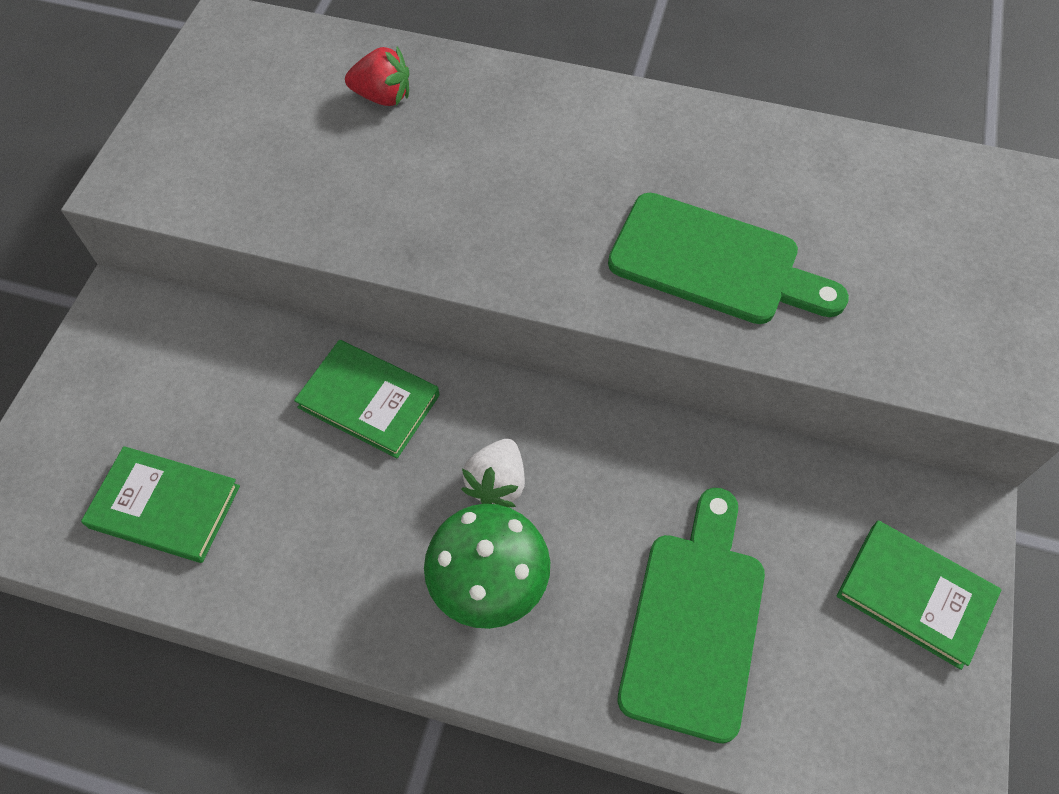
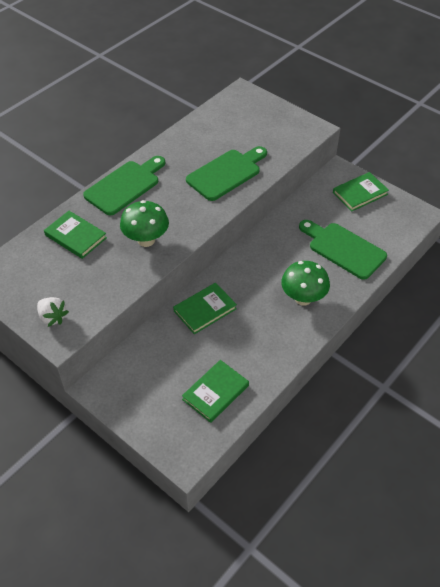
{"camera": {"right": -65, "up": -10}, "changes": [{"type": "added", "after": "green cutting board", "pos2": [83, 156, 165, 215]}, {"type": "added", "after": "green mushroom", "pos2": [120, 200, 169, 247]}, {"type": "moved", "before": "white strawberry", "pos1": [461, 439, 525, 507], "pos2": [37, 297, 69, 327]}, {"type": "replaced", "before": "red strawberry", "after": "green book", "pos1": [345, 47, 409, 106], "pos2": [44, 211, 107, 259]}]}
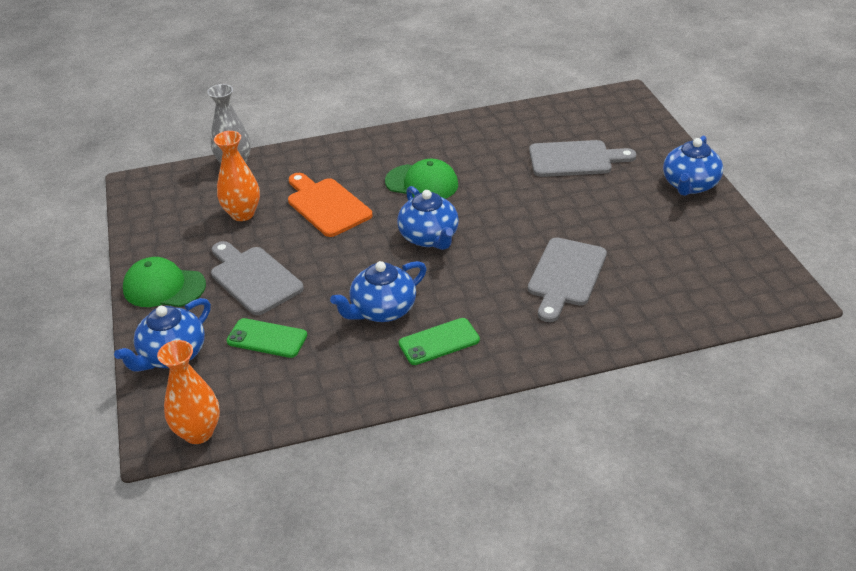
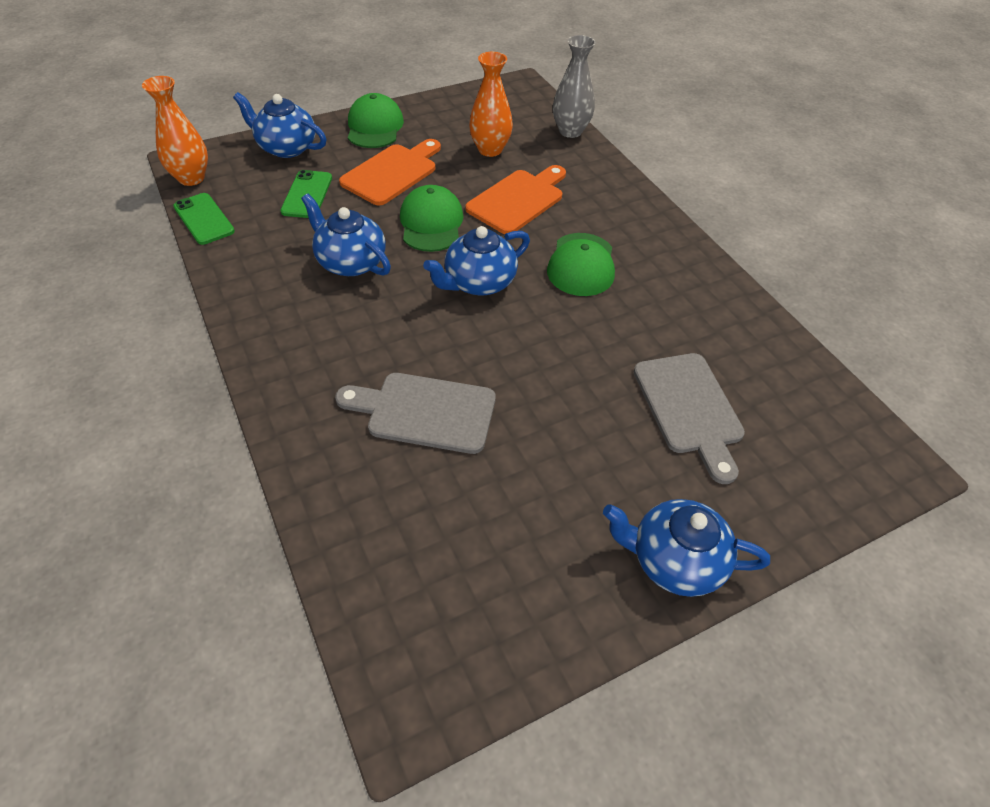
{"camera": {"right": 75, "up": 10}, "changes": [{"type": "added", "after": "green cap", "pos2": [400, 185, 464, 252]}, {"type": "moved", "before": "green phone", "pos1": [399, 318, 480, 365], "pos2": [173, 193, 235, 245]}, {"type": "recoloured", "before": "grey cutting board", "after": "orange cutting board", "pos1": [211, 241, 304, 315], "pos2": [339, 139, 441, 206]}]}
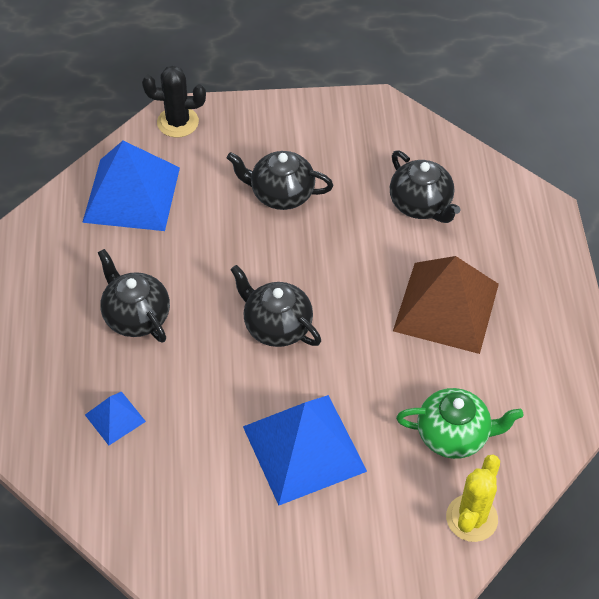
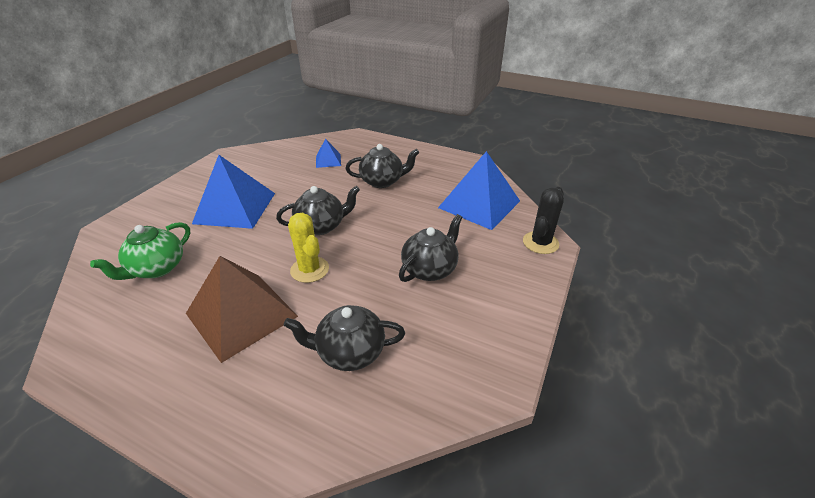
{"camera": {"right": 120, "up": -15}, "changes": [{"type": "moved", "before": "yellow cactus", "pos1": [446, 454, 500, 542], "pos2": [288, 213, 329, 283]}]}
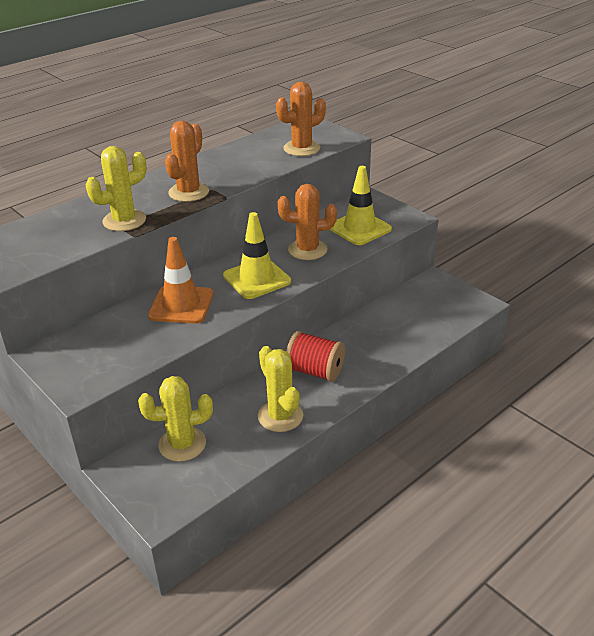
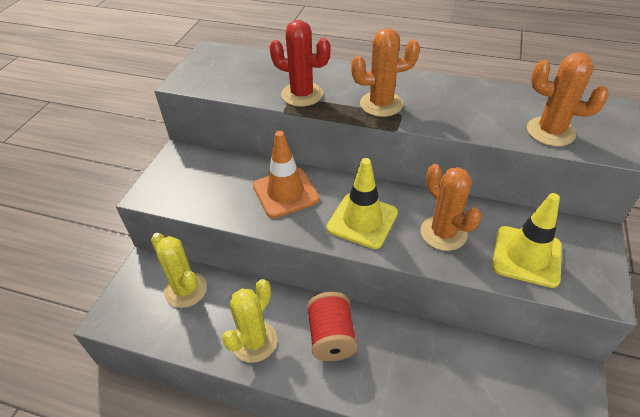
{"camera": {"right": 60, "up": 10}, "changes": [{"type": "recoloured", "before": "yellow cactus", "after": "red cactus", "pos1": [86, 146, 147, 231], "pos2": [270, 20, 331, 107]}]}
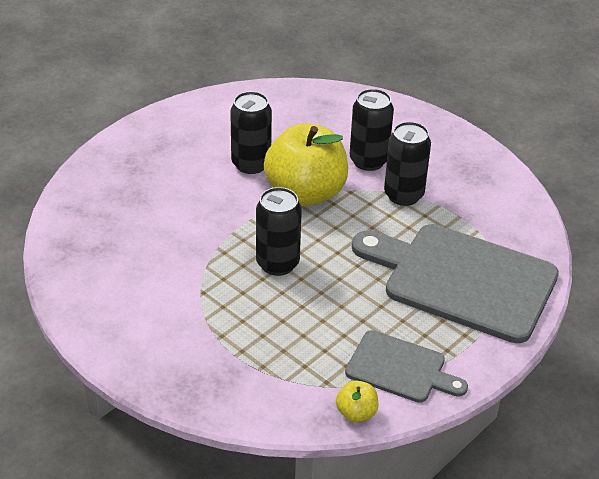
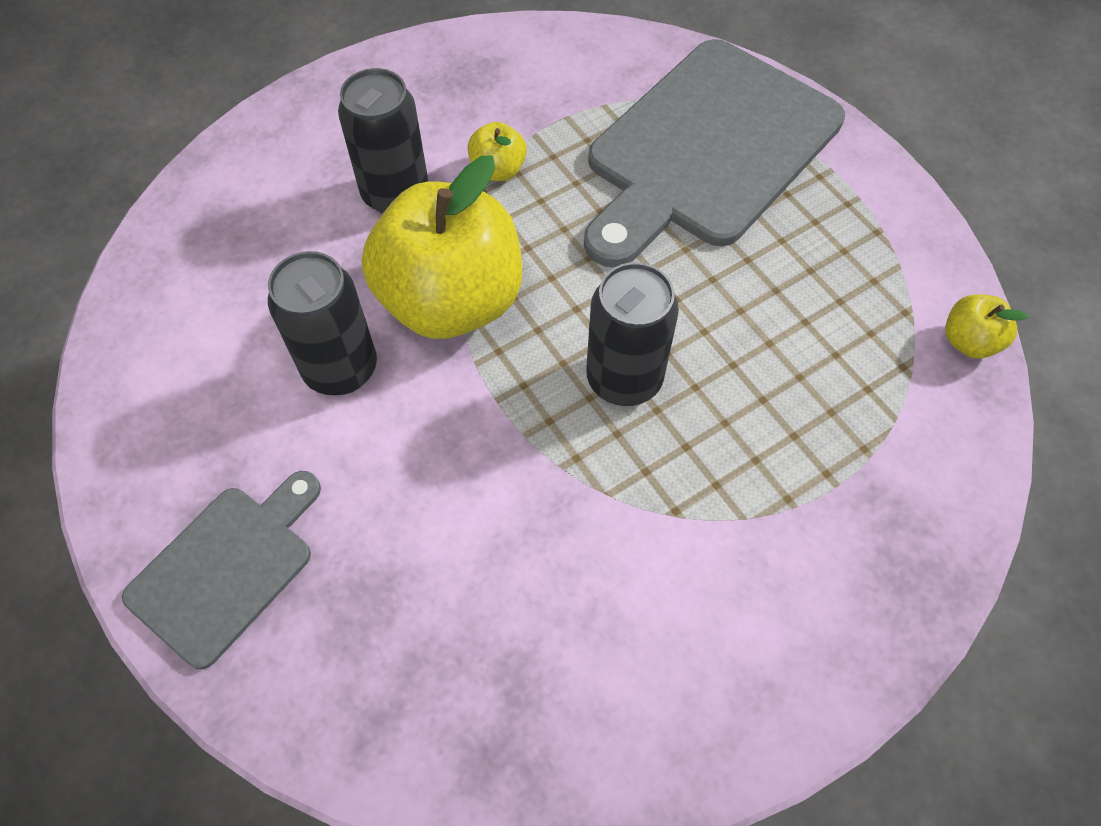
{"camera": {"right": -75, "up": 20}, "changes": [{"type": "moved", "before": "grey cutting board", "pos1": [345, 330, 468, 403], "pos2": [122, 471, 321, 670]}, {"type": "replaced", "before": "black can", "after": "yellow apple", "pos1": [384, 122, 431, 206], "pos2": [468, 122, 527, 181]}]}
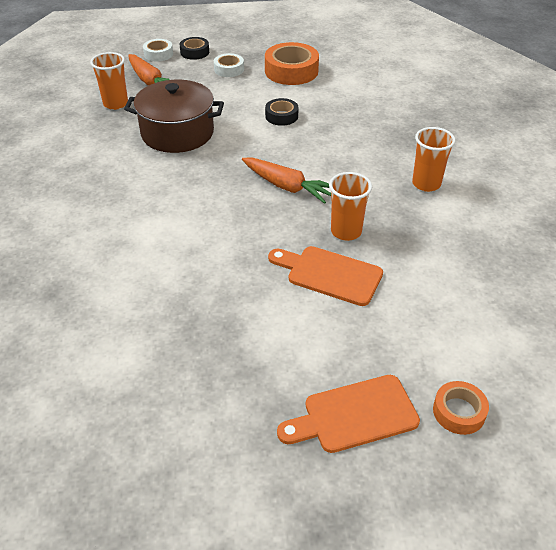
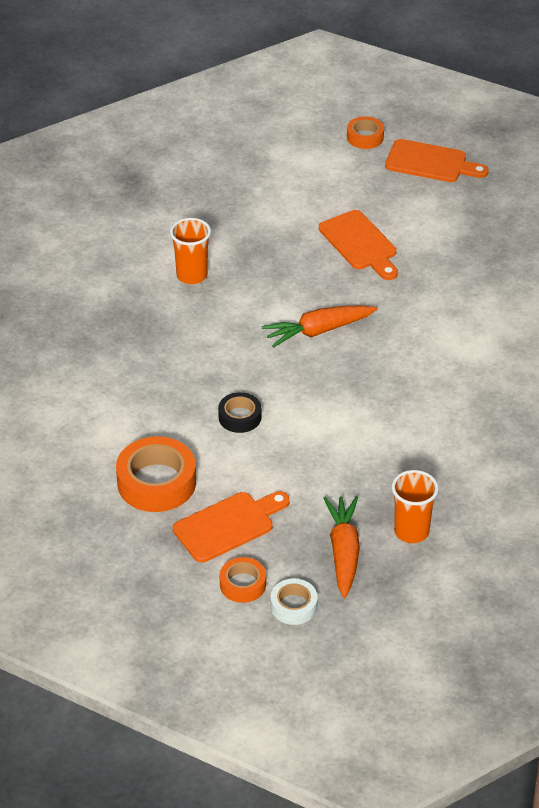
{"camera": {"right": -145, "up": 0}, "changes": [{"type": "removed", "before": "brown pot", "pos1": [124, 80, 224, 153]}, {"type": "removed", "before": "orange cup", "pos1": [329, 172, 372, 241]}, {"type": "replaced", "before": "white tape", "after": "orange cutting board", "pos1": [214, 53, 244, 77], "pos2": [173, 491, 290, 563]}, {"type": "recoloured", "before": "black tape", "after": "orange tape", "pos1": [180, 37, 209, 60], "pos2": [220, 557, 266, 603]}, {"type": "turned", "before": "orange carrot", "pos1": [242, 157, 331, 204], "pos2": [262, 305, 377, 348], "turn": -90}]}
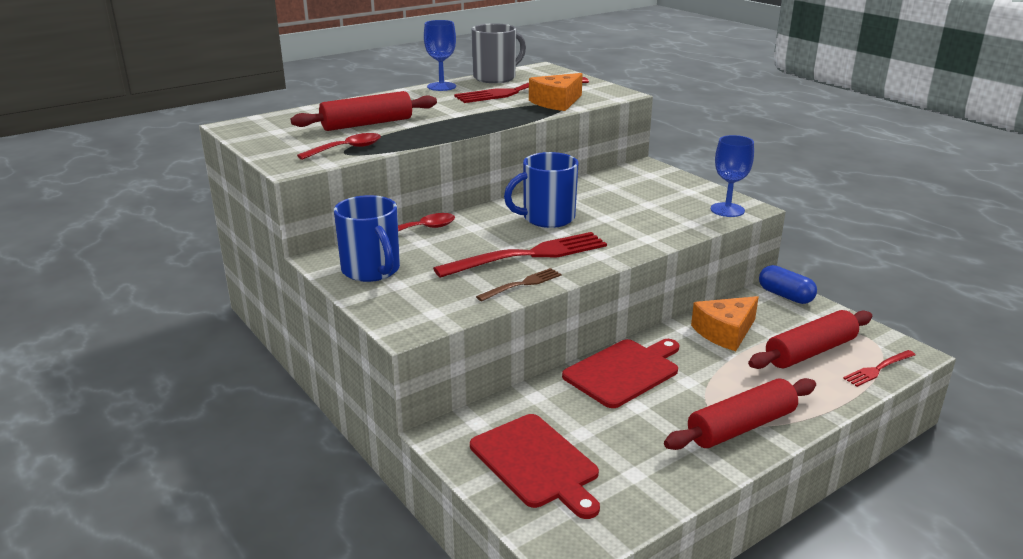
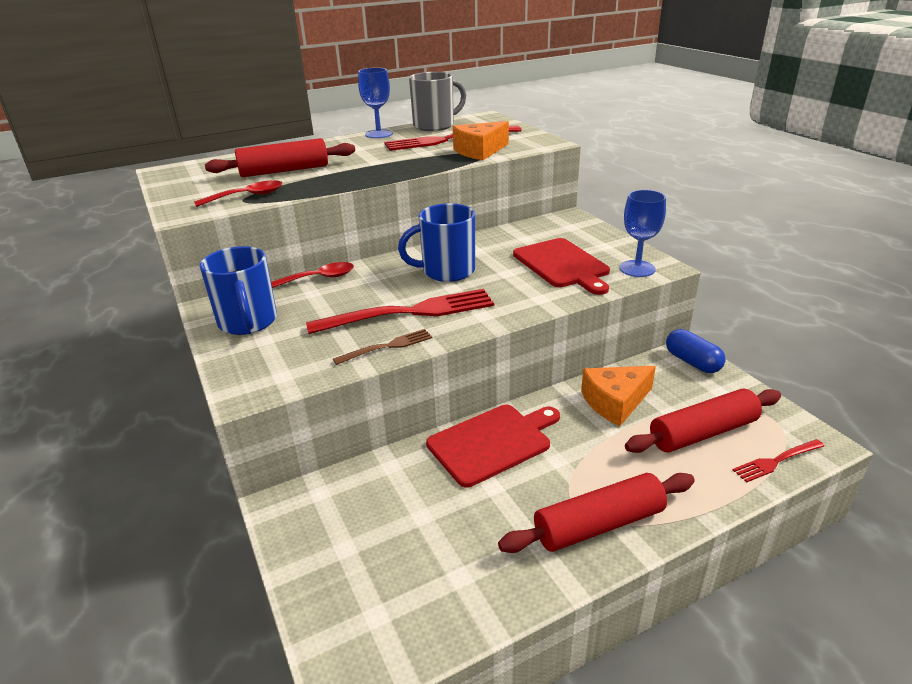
{"camera": {"right": 10, "up": 5}, "changes": [{"type": "moved", "before": "red cutting board", "pos1": [470, 414, 600, 519], "pos2": [513, 238, 610, 295]}]}
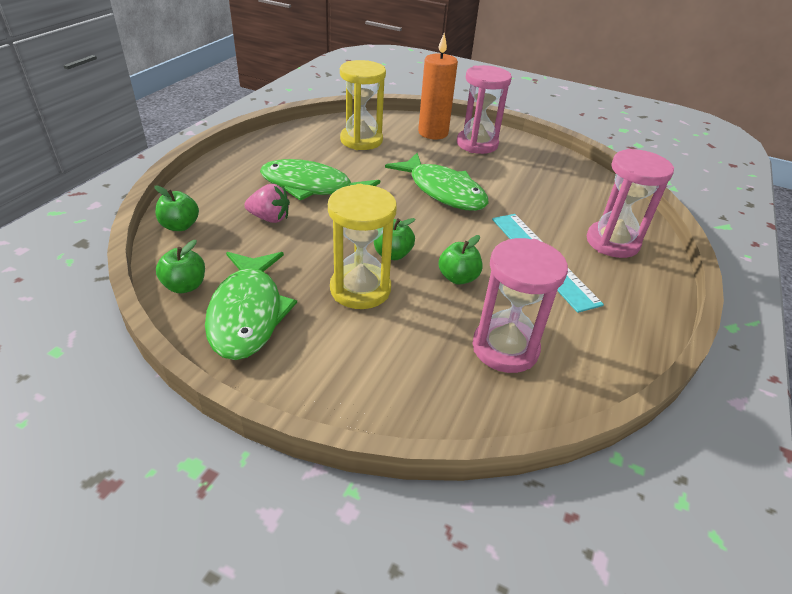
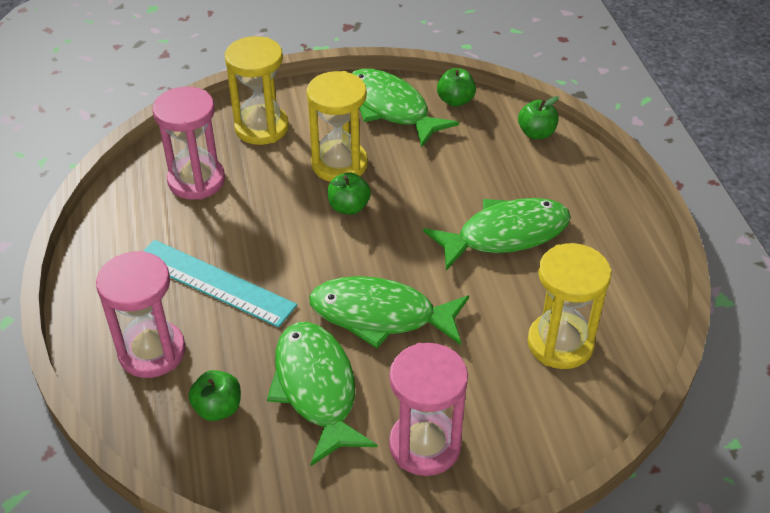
{"camera": {"right": 145, "up": 5}, "changes": [{"type": "removed", "before": "pink strawberry", "pos1": [244, 184, 290, 223]}, {"type": "removed", "before": "orange candle", "pos1": [418, 33, 458, 139]}, {"type": "added", "after": "yellow hourglass", "pos2": [225, 36, 289, 145]}, {"type": "added", "after": "green fish", "pos2": [267, 322, 377, 466]}, {"type": "moved", "before": "green apple", "pos1": [438, 235, 482, 285], "pos2": [188, 370, 241, 421]}]}
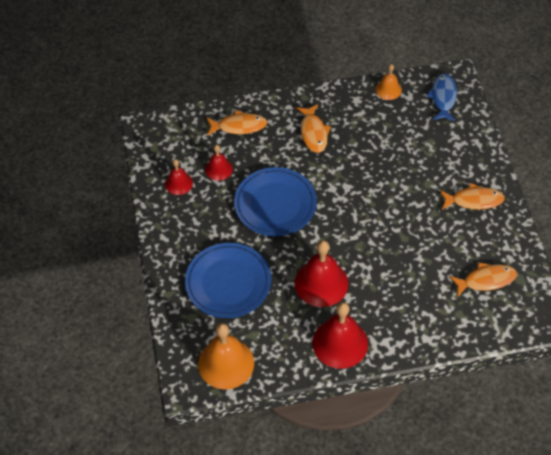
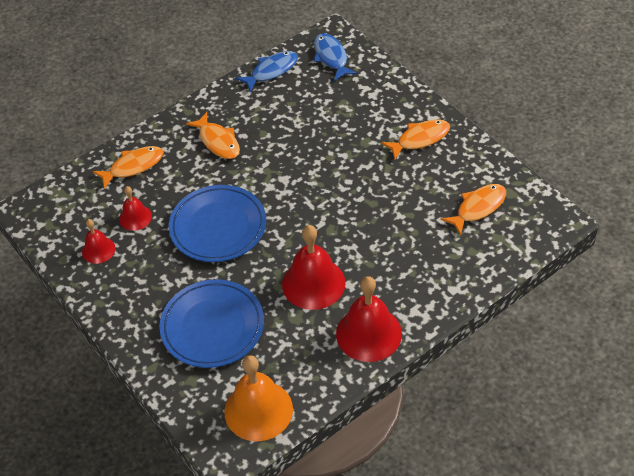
{"camera": {"right": -25, "up": -5}, "changes": [{"type": "replaced", "before": "orange bell", "after": "blue fish", "pos1": [376, 64, 402, 100], "pos2": [236, 51, 298, 92]}]}
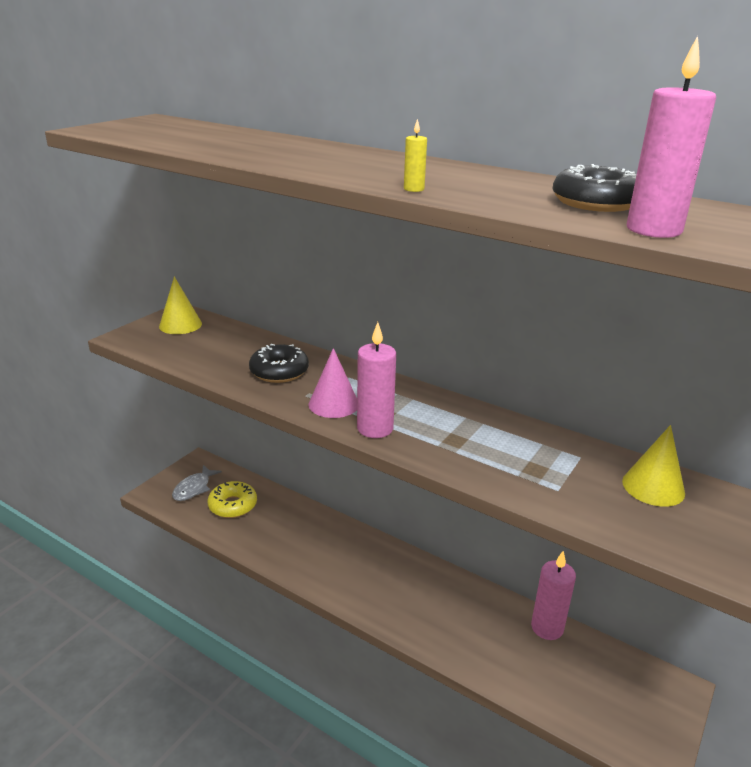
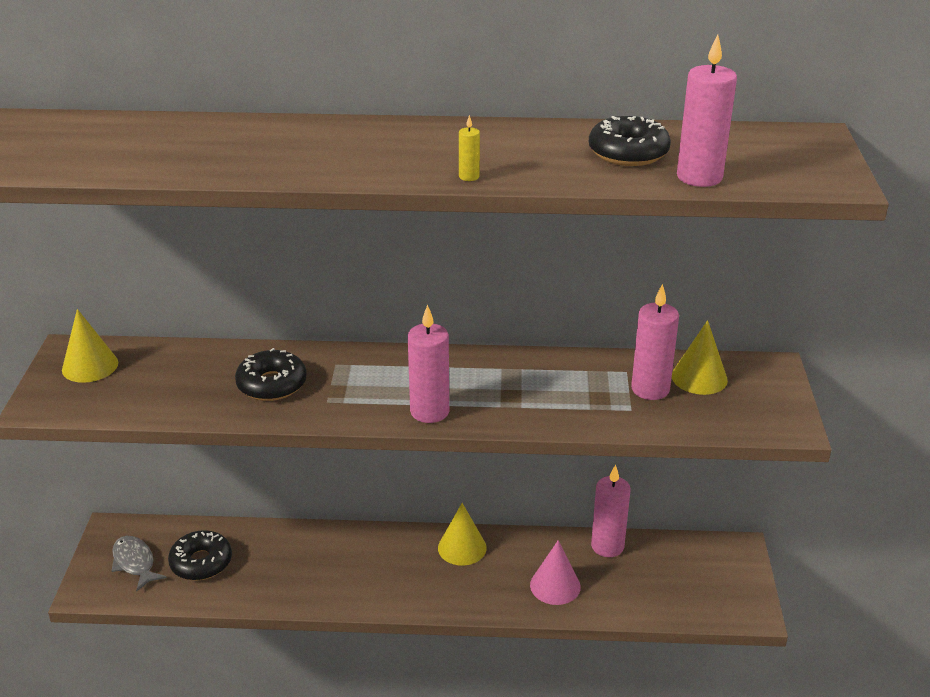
{"camera": {"right": -30, "up": 5}, "changes": [{"type": "added", "after": "yellow cone", "pos2": [438, 503, 487, 566]}, {"type": "added", "after": "pink candle", "pos2": [631, 284, 679, 400]}, {"type": "moved", "before": "pink cone", "pos1": [309, 348, 357, 418], "pos2": [530, 540, 581, 605]}, {"type": "recoloured", "before": "yellow donut", "after": "black donut", "pos1": [207, 481, 257, 518], "pos2": [168, 530, 232, 581]}, {"type": "turned", "before": "grey fish", "pos1": [172, 465, 222, 501], "pos2": [112, 536, 167, 591], "turn": 150}]}
